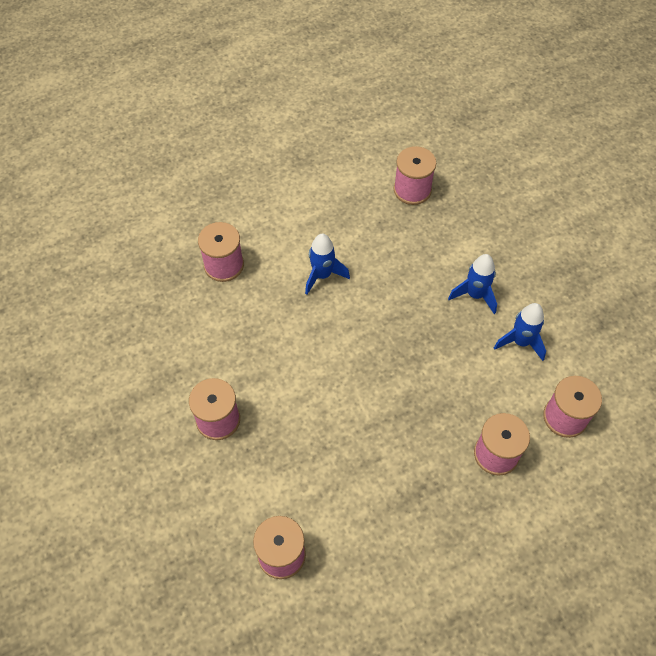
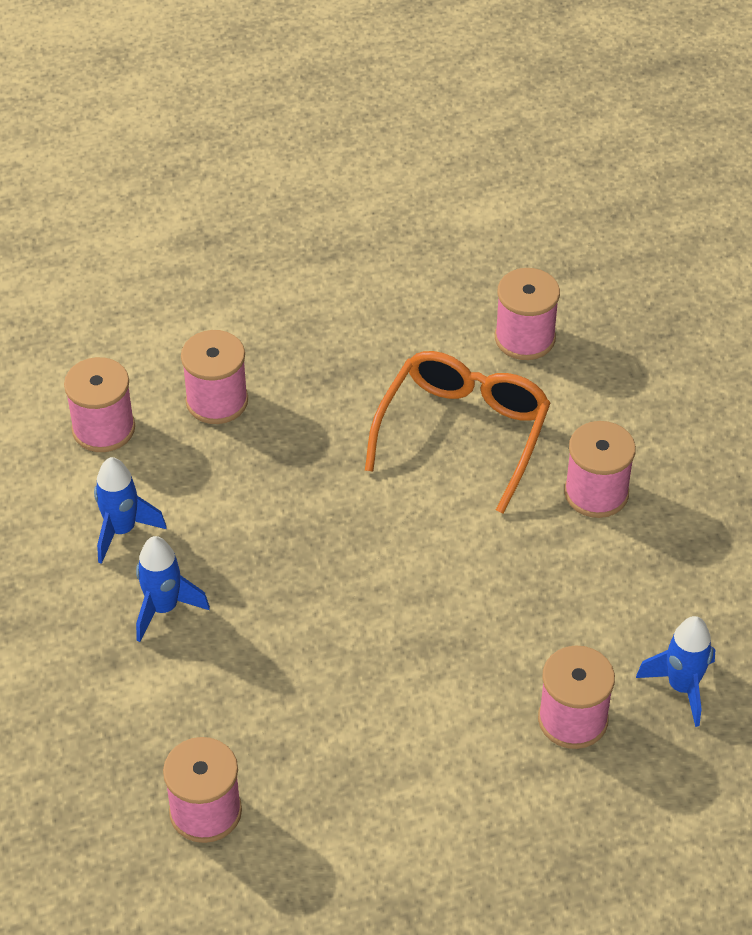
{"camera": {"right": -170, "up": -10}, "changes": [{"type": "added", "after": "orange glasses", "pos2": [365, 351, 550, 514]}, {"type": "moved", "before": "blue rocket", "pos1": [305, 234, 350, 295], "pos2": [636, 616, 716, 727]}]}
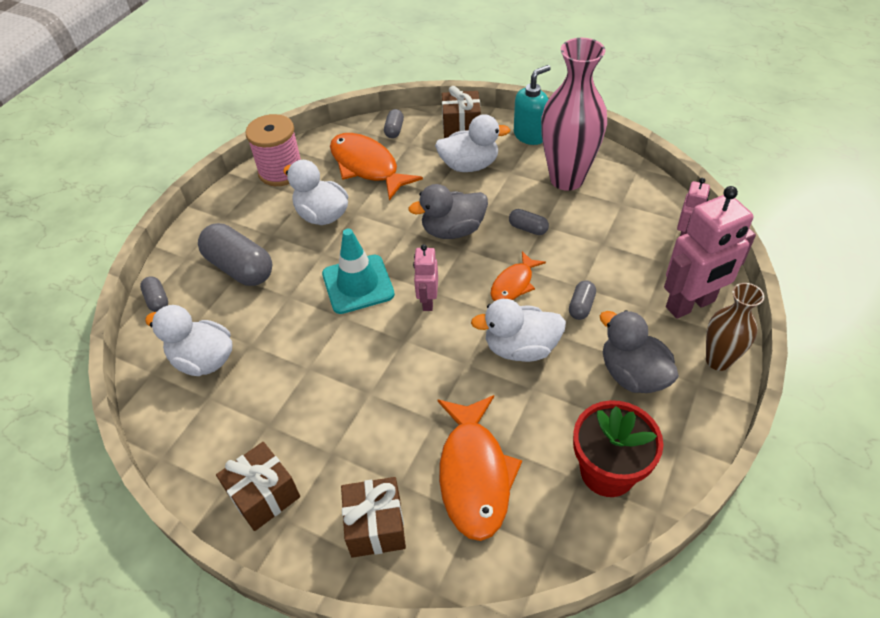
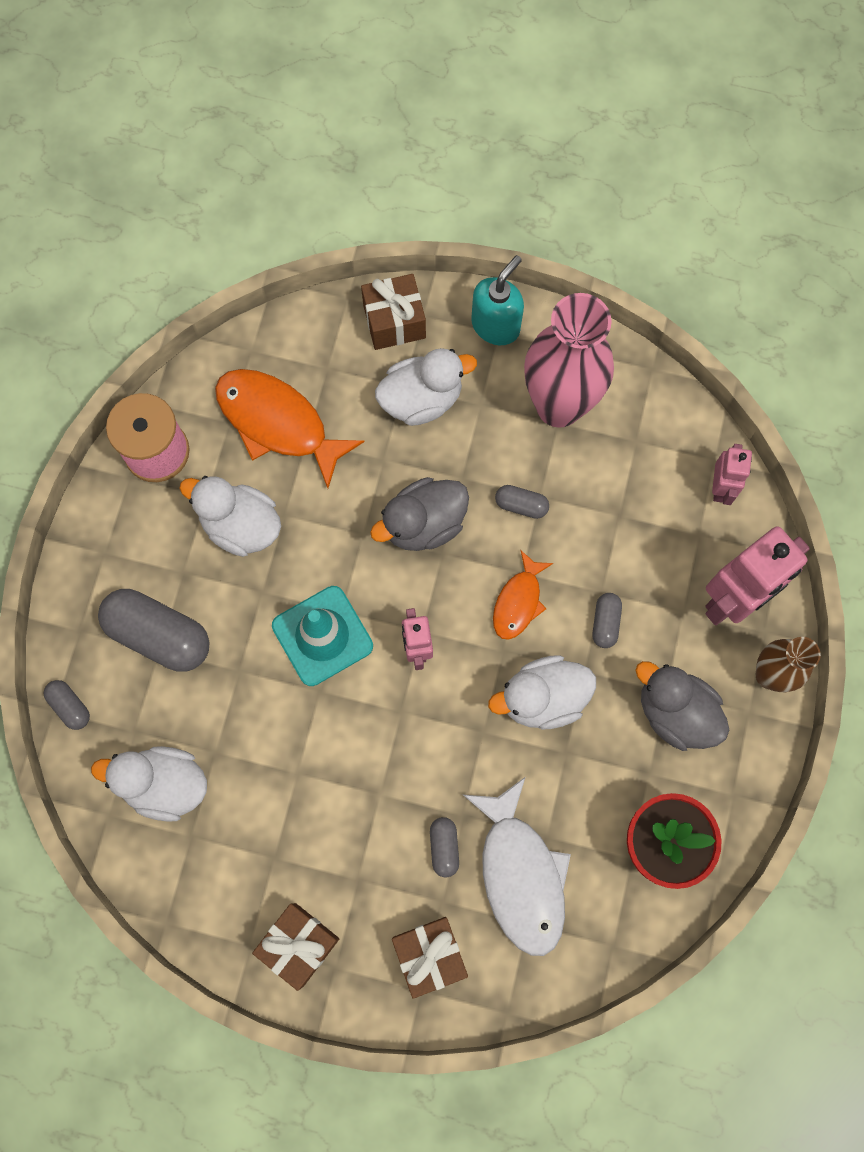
{"camera": {"right": -15, "up": 25}, "changes": [{"type": "moved", "before": "grey capsule", "pos1": [384, 109, 404, 138], "pos2": [430, 817, 459, 878]}, {"type": "recoloured", "before": "orange fish", "after": "white fish", "pos1": [437, 395, 522, 541], "pos2": [463, 777, 571, 956]}]}
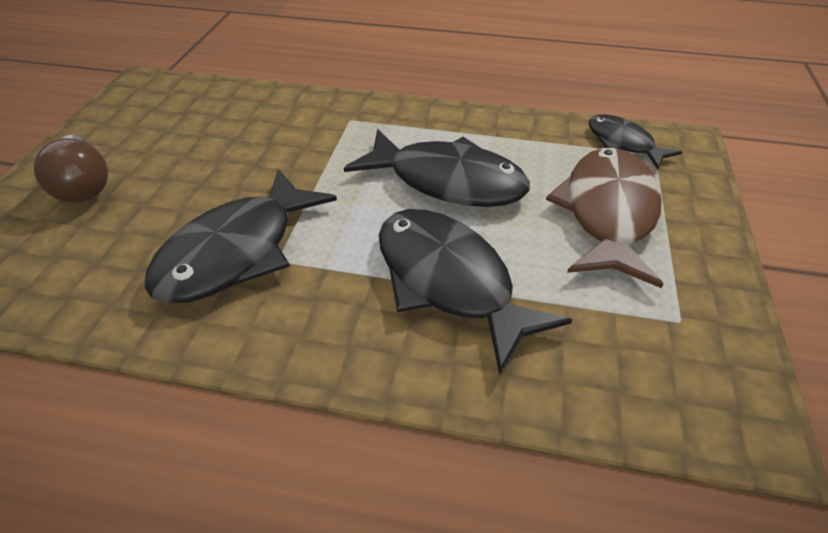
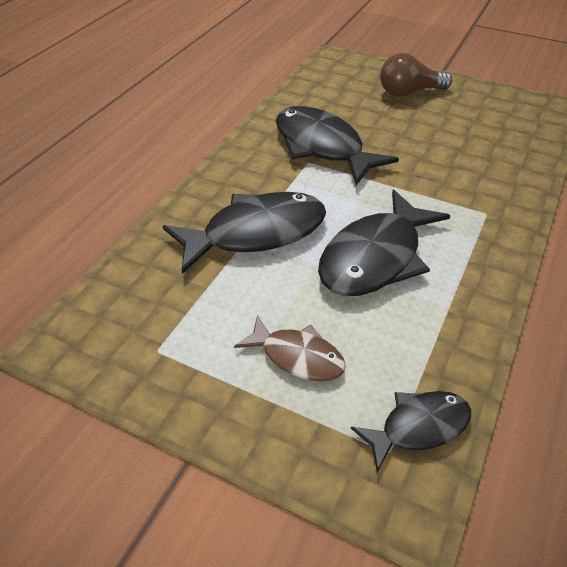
{"camera": {"right": 105, "up": 0}, "changes": [{"type": "resized", "before": "brown fish", "pos1": [546, 148, 663, 288], "pos2": [234, 315, 346, 381], "scale": 0.57}]}
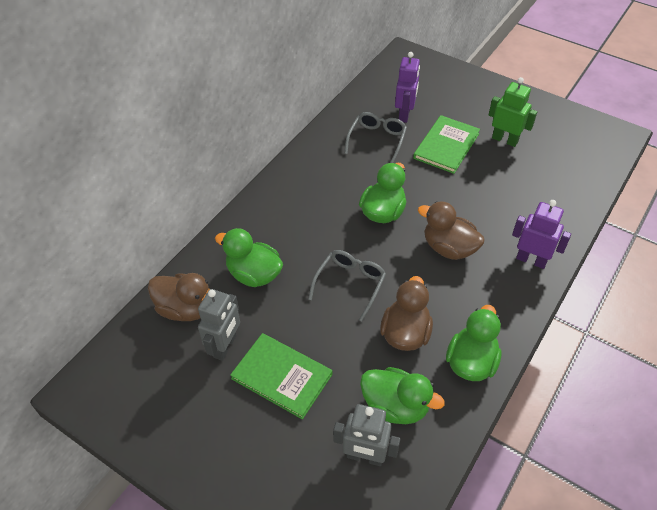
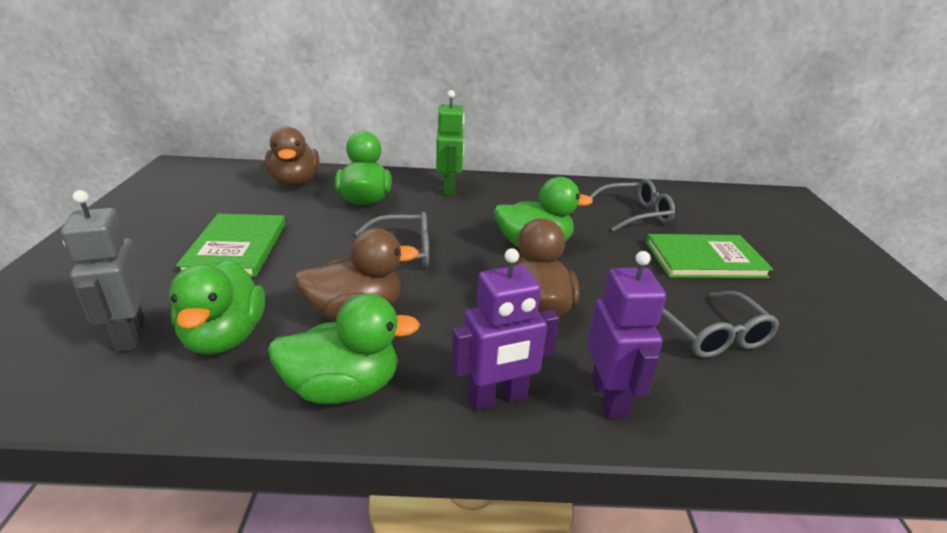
{"camera": {"right": 55, "up": -20}, "changes": [{"type": "removed", "before": "grey robot", "pos1": [198, 289, 240, 361]}, {"type": "added", "after": "grey glasses", "pos2": [662, 291, 779, 358]}, {"type": "moved", "before": "purple robot", "pos1": [395, 52, 420, 123], "pos2": [452, 248, 559, 411]}, {"type": "moved", "before": "green robot", "pos1": [489, 77, 537, 147], "pos2": [436, 90, 464, 196]}]}
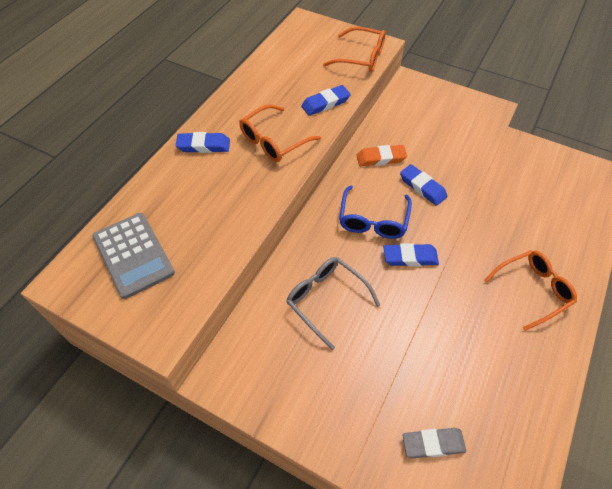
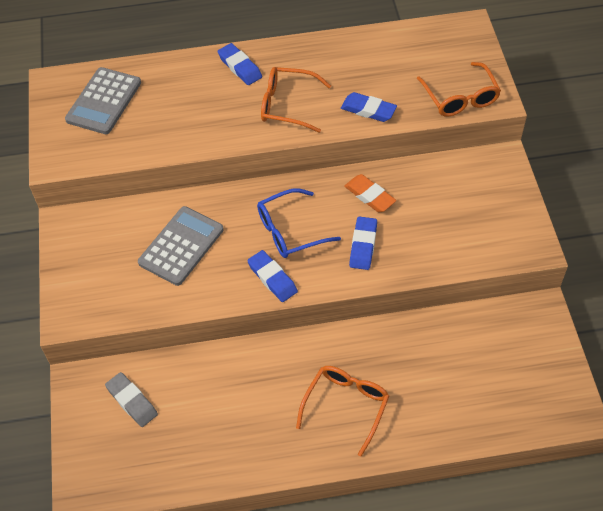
{"camera": {"right": 55, "up": 0}, "changes": [{"type": "replaced", "before": "grey glasses", "after": "grey calculator", "pos1": [286, 257, 380, 350], "pos2": [138, 206, 224, 286]}, {"type": "turned", "before": "orange glasses", "pos1": [484, 250, 577, 331], "pos2": [296, 366, 389, 457], "turn": -90}]}
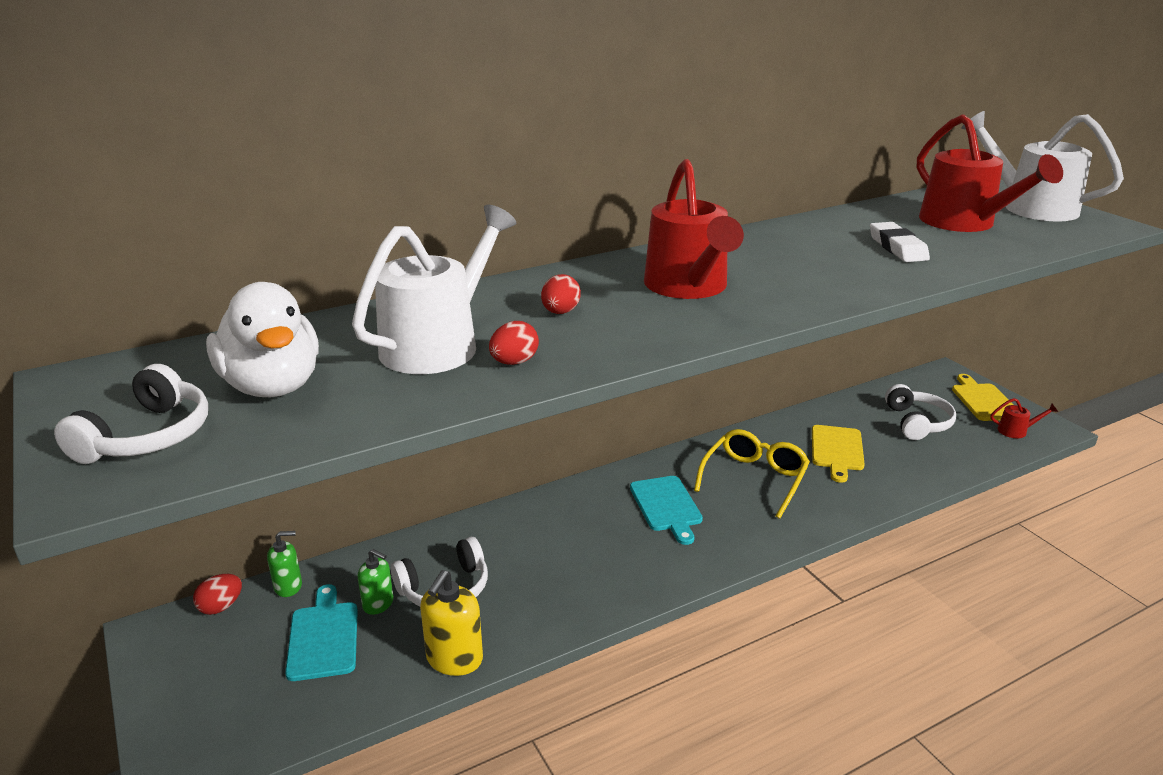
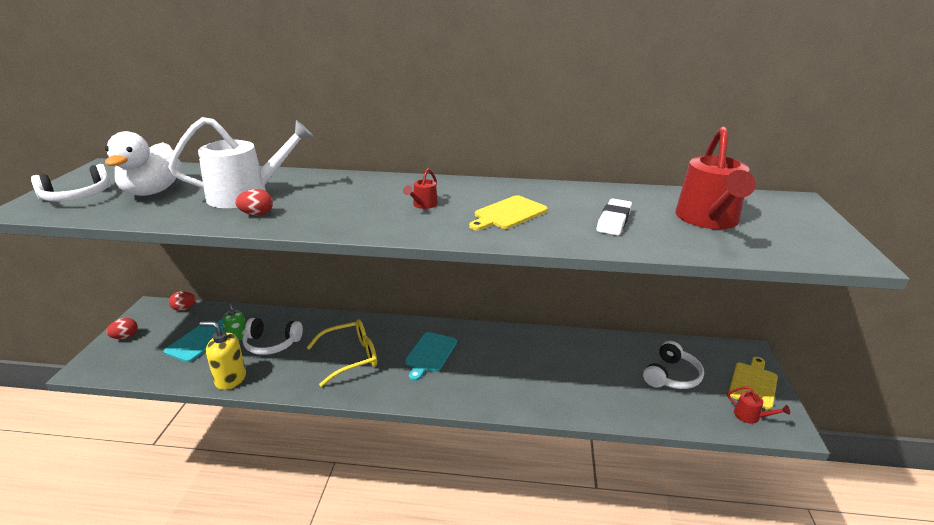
{"camera": {"right": 35, "up": 0}, "changes": [{"type": "removed", "before": "green soap dispenser", "pos1": [267, 531, 302, 597]}, {"type": "removed", "before": "white watering can", "pos1": [961, 111, 1124, 221]}, {"type": "moved", "before": "red egg", "pos1": [541, 274, 581, 314], "pos2": [106, 318, 138, 339]}, {"type": "moved", "before": "yellow glasses", "pos1": [694, 429, 810, 519], "pos2": [306, 319, 377, 387]}, {"type": "moved", "before": "yellow cutting board", "pos1": [812, 425, 865, 483], "pos2": [469, 195, 548, 230]}, {"type": "turned", "before": "yellow soap dispenser", "pos1": [420, 570, 483, 676], "pos2": [200, 321, 246, 390], "turn": 45}, {"type": "resized", "before": "red watering can", "pos1": [644, 159, 744, 299], "pos2": [403, 168, 438, 209], "scale": 0.42}]}
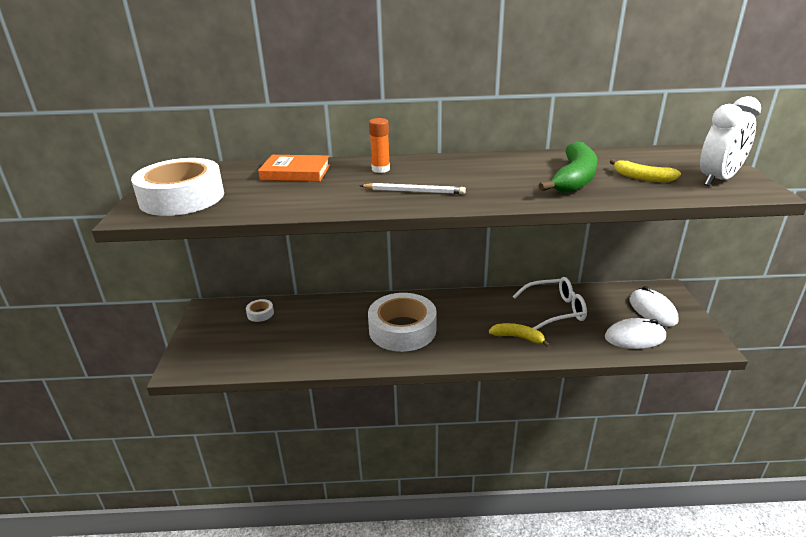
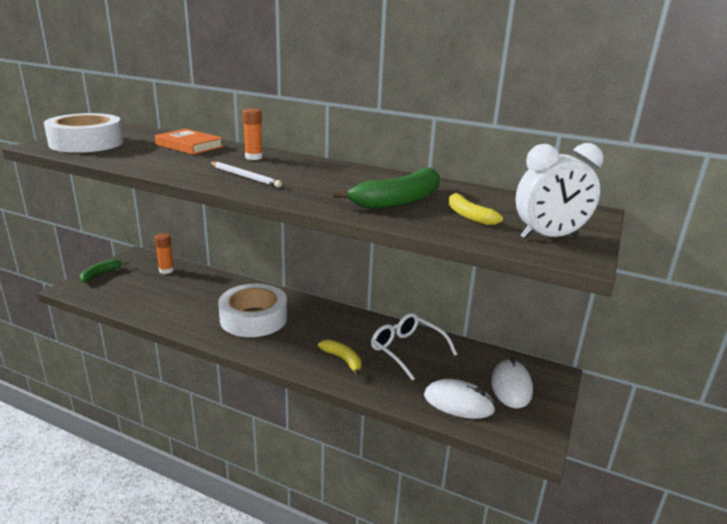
{"camera": {"right": 25, "up": -5}, "changes": [{"type": "added", "after": "green banana", "pos2": [80, 259, 128, 283]}, {"type": "replaced", "before": "white tape", "after": "orange glue stick", "pos1": [246, 299, 274, 322], "pos2": [154, 233, 174, 274]}, {"type": "turned", "before": "white glasses", "pos1": [513, 277, 587, 330], "pos2": [371, 313, 457, 381], "turn": -150}]}
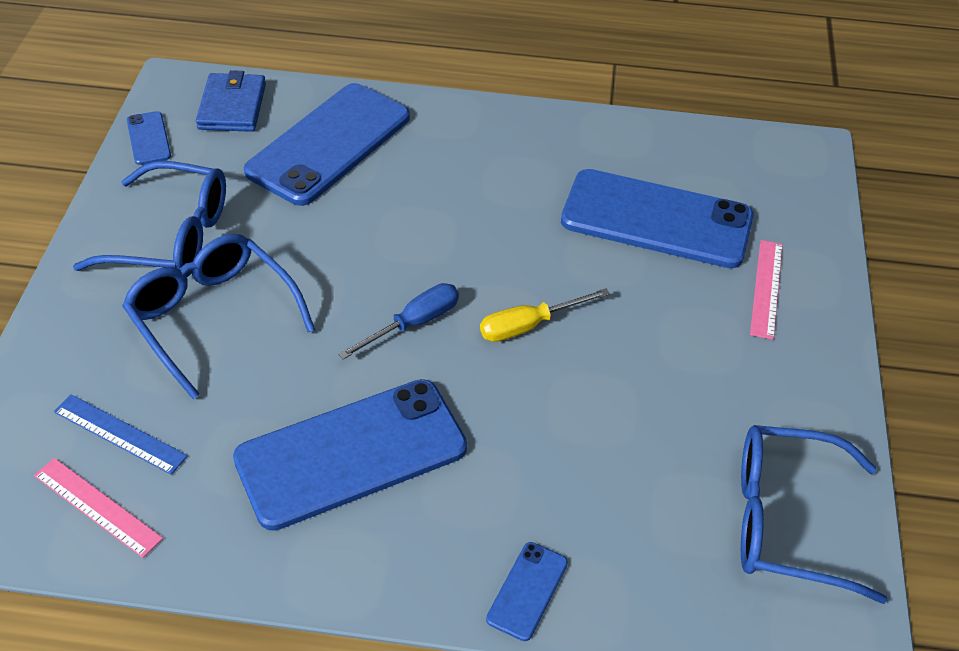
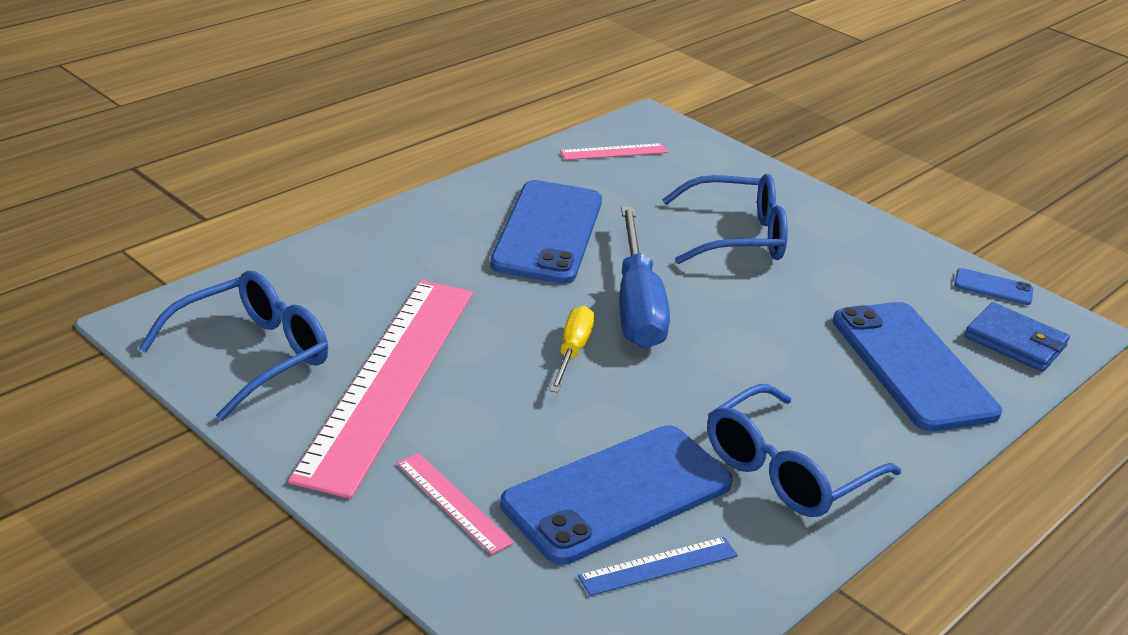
{"camera": {"right": 125, "up": -15}, "changes": [{"type": "removed", "before": "blue phone", "pos1": [486, 542, 568, 641]}, {"type": "added", "after": "pink ruler", "pos2": [288, 280, 473, 499]}, {"type": "moved", "before": "blue ruler", "pos1": [54, 394, 188, 475], "pos2": [578, 537, 738, 596]}, {"type": "moved", "before": "blue glasses", "pos1": [73, 161, 226, 277], "pos2": [707, 384, 901, 517]}, {"type": "resized", "before": "blue screwdriver", "pos1": [338, 283, 459, 359], "pos2": [619, 206, 670, 349], "scale": 1.83}]}
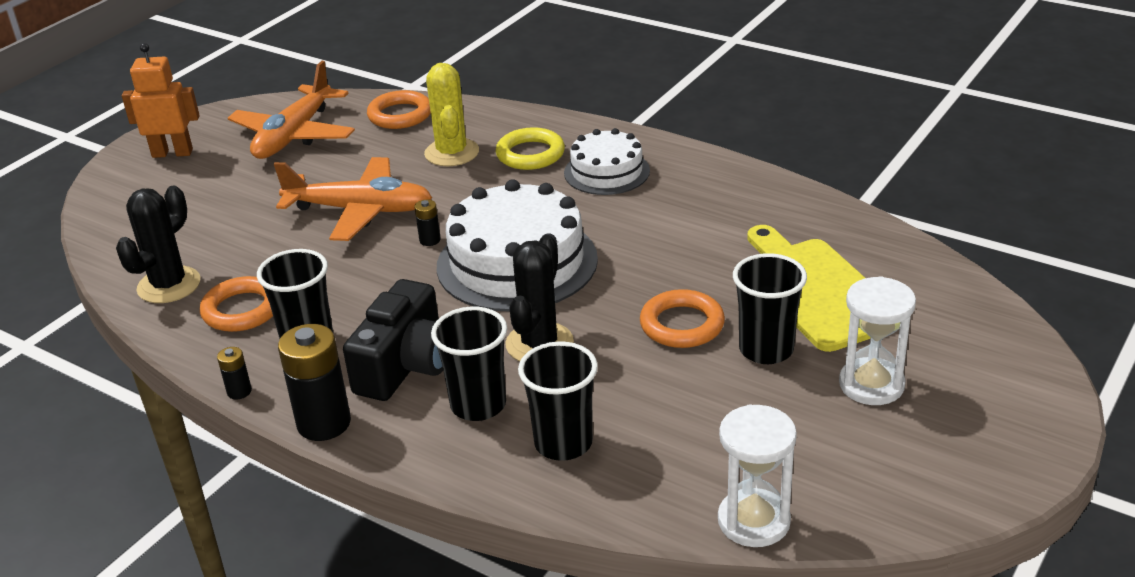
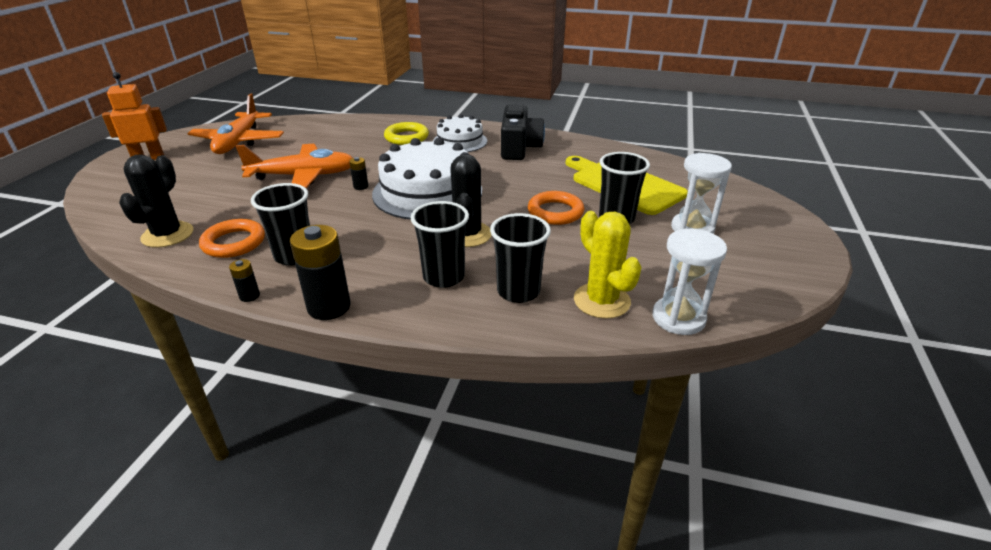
{"camera": {"right": -20, "up": 0}, "changes": [{"type": "removed", "before": "orange ring", "pos1": [367, 90, 431, 129]}, {"type": "moved", "before": "black camera", "pos1": [343, 279, 443, 401], "pos2": [501, 104, 545, 160]}, {"type": "moved", "before": "yellow cactus", "pos1": [424, 63, 479, 166], "pos2": [574, 211, 641, 319]}]}
